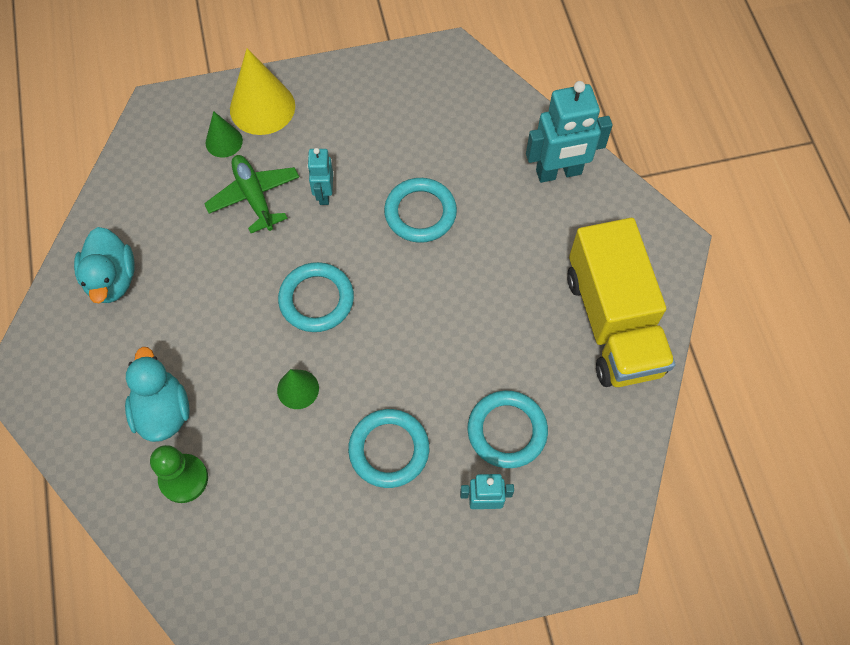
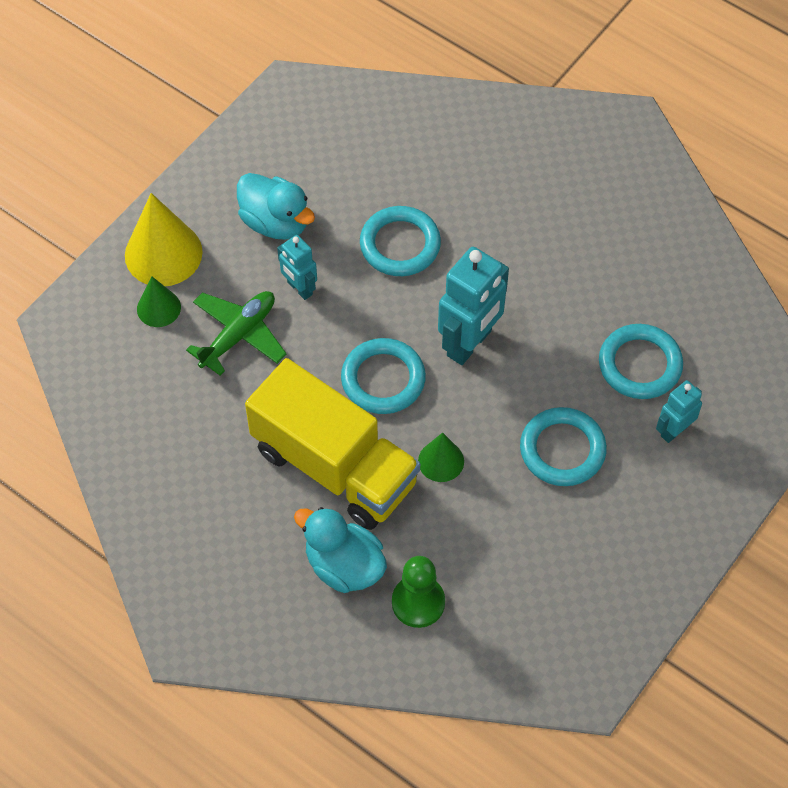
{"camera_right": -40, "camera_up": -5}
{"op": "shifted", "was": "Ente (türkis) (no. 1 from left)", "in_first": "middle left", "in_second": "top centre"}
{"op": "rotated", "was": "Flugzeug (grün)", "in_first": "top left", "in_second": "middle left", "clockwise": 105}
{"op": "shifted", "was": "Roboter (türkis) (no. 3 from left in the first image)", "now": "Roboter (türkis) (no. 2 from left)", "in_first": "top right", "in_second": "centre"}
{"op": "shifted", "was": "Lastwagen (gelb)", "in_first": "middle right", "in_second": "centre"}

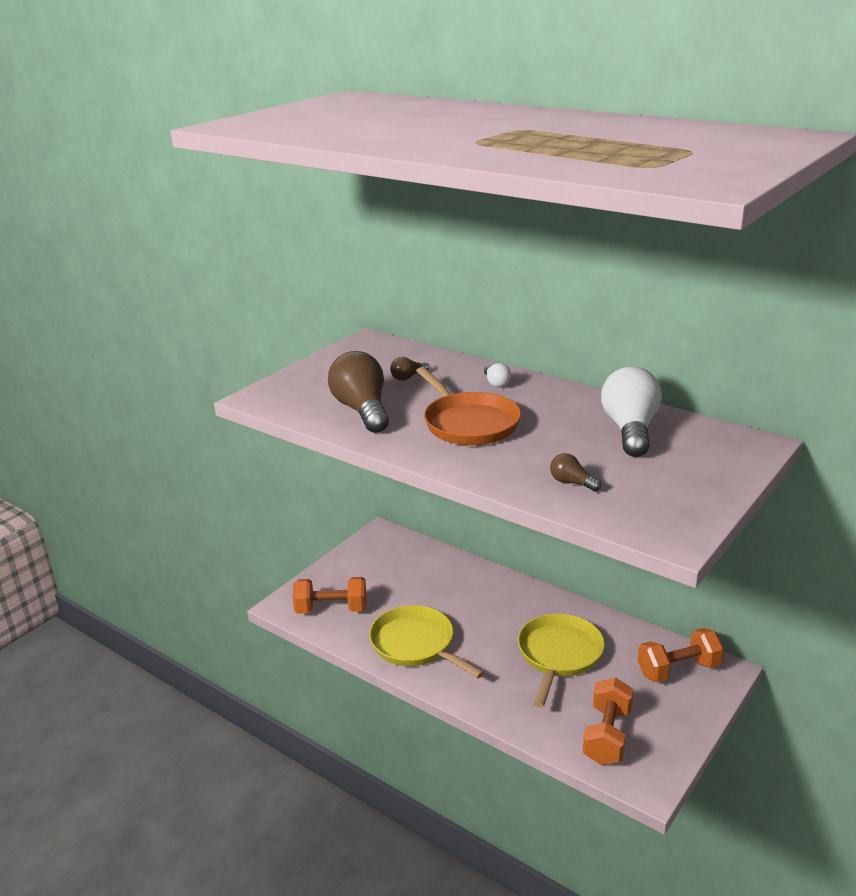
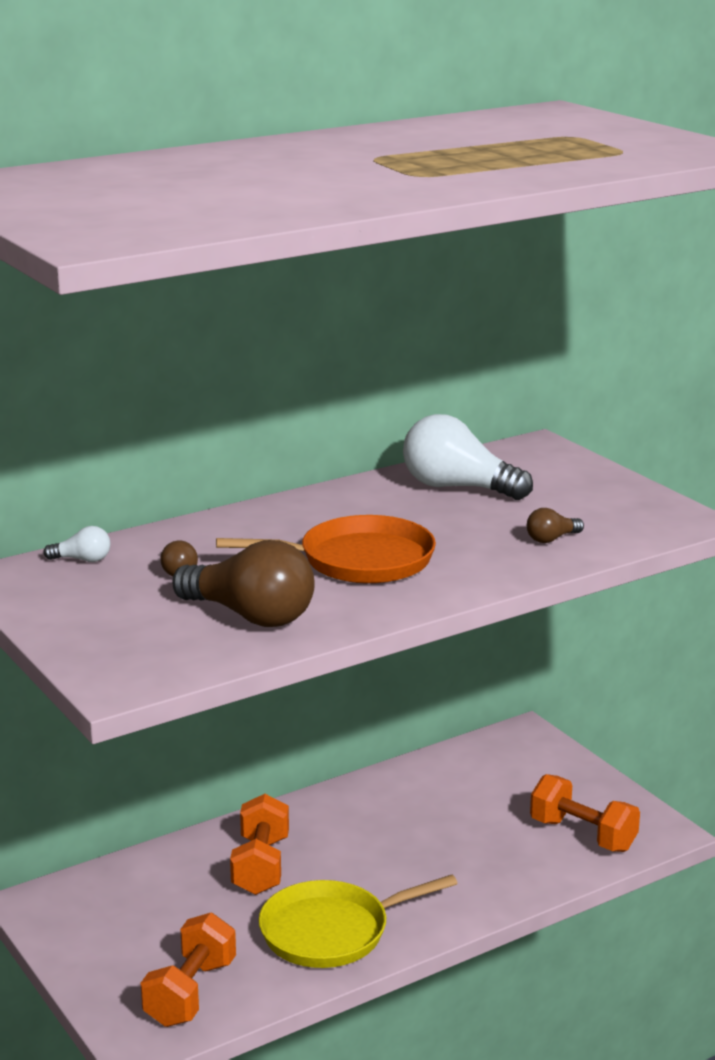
{"camera_right": -70, "camera_up": -5}
{"op": "rotated", "was": "Glühbirne (braun) (no. 1 from left in the first image)", "in_first": "centre", "in_second": "centre", "clockwise": -150}
{"op": "shifted", "was": "Glühbirne (weiß) (no. 1 from left)", "in_first": "centre", "in_second": "middle left"}
{"op": "gone", "was": "Pfanne (gelb) (no. 2 from left)", "in_first": "bottom centre"}
{"op": "shifted", "was": "Hantel (orange) (no. 3 from left in the first image)", "now": "Hantel (orange) (no. 2 from left)", "in_first": "bottom right", "in_second": "bottom centre"}

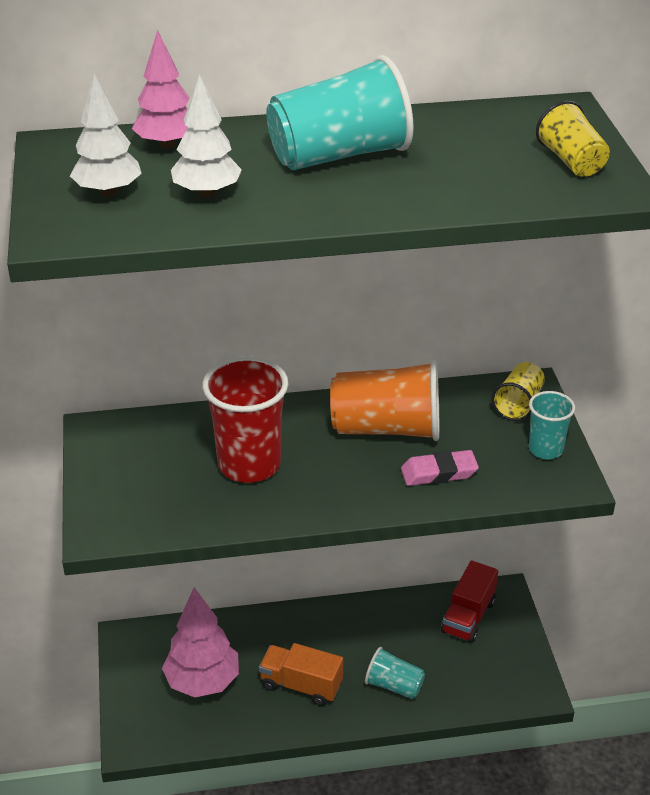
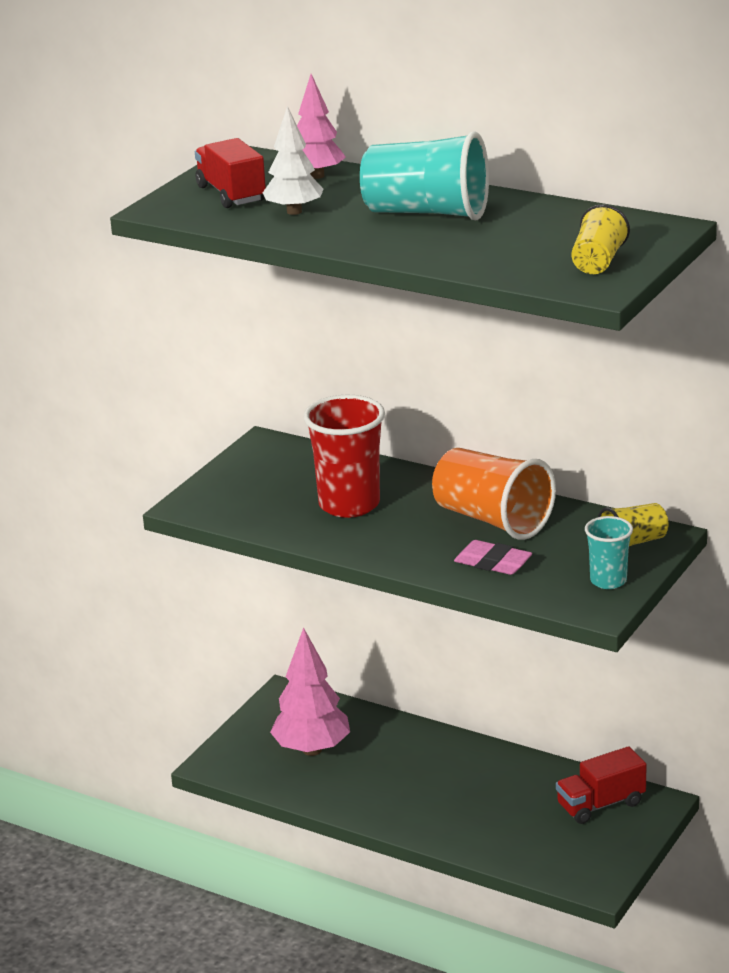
{"camera_right": 40, "camera_up": -10}
{"op": "swapped", "was": "Baum (weiß) (no. 1 from left)", "now": "Lastwagen (rot) (no. 1 from left)", "in_first": "top left", "in_second": "top left"}
{"op": "gone", "was": "Lastwagen (orange)", "in_first": "bottom centre"}
{"op": "gone", "was": "Becher (türkis) (no. 2 from left)", "in_first": "bottom centre"}

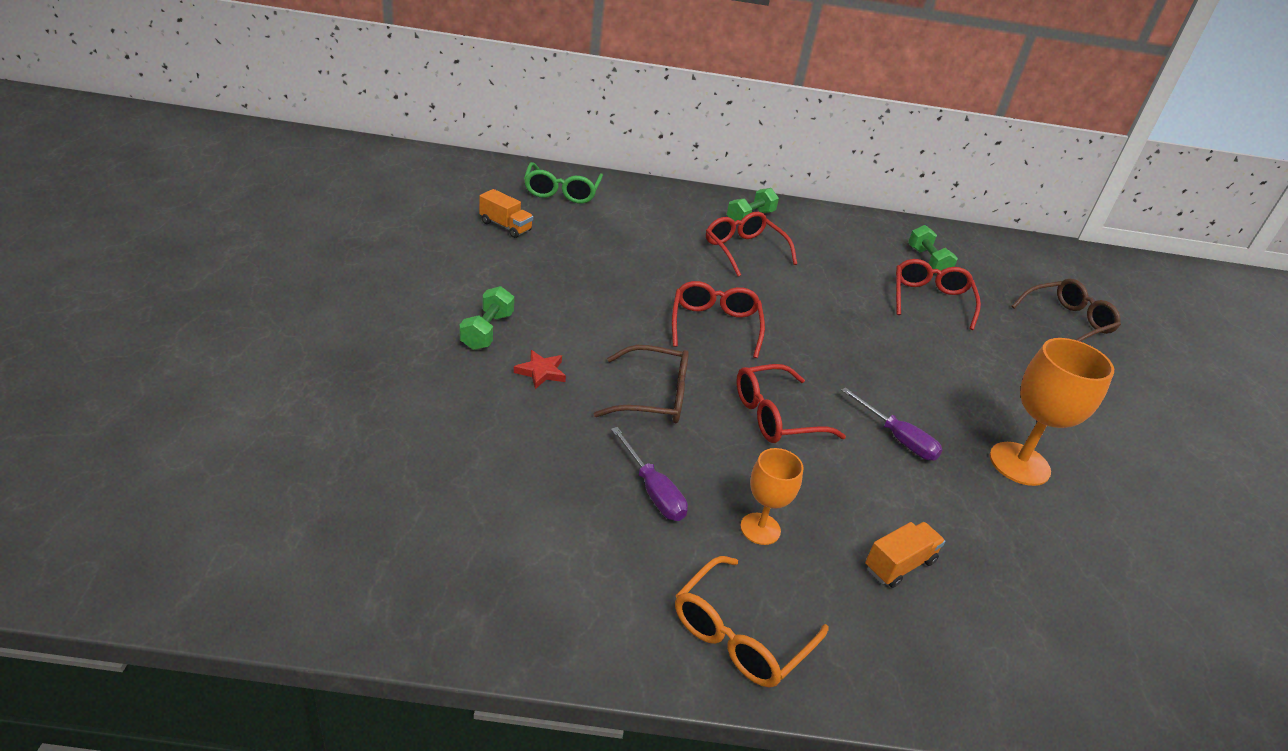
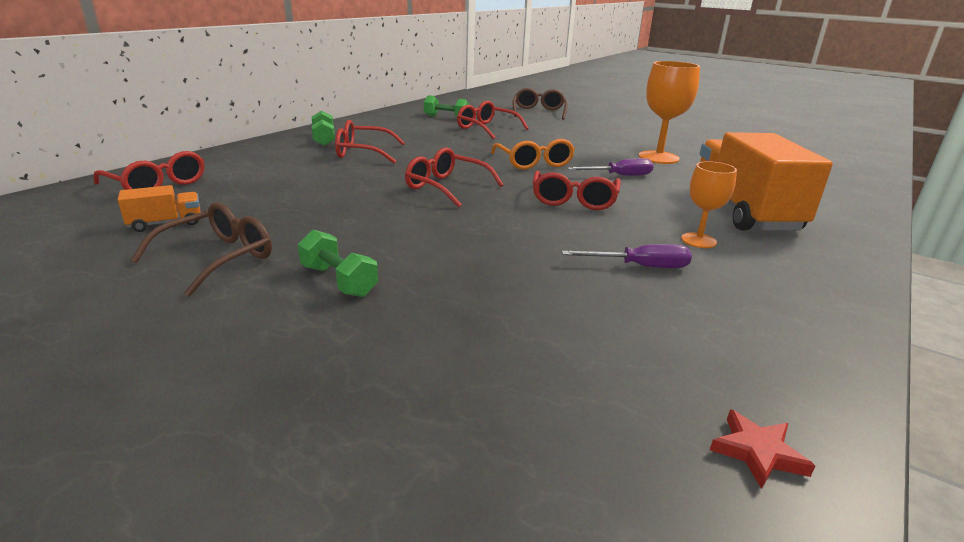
{"camera_right": -55, "camera_up": -10}
{"op": "shifted", "was": "Stern (rot)", "in_first": "centre", "in_second": "bottom right"}
{"op": "repainted", "was": "Brille (grün)", "now": "Brille (rot) (no. 1 from left)", "in_first": "top centre", "in_second": "top left"}
{"op": "shifted", "was": "Brille (braun) (no. 1 from left)", "in_first": "centre", "in_second": "middle left"}
{"op": "shifted", "was": "Brille (orange)", "in_first": "bottom centre", "in_second": "top centre"}
{"op": "scaled", "was": "Lastwagen (orange) (no. 2 from left)", "in_first": "bottom right", "in_second": "middle right", "ratio": 2.38}

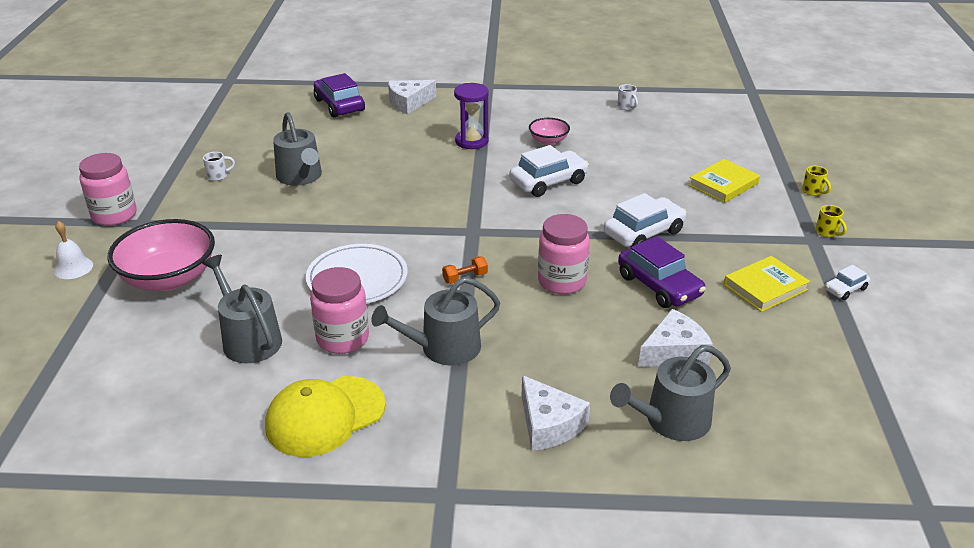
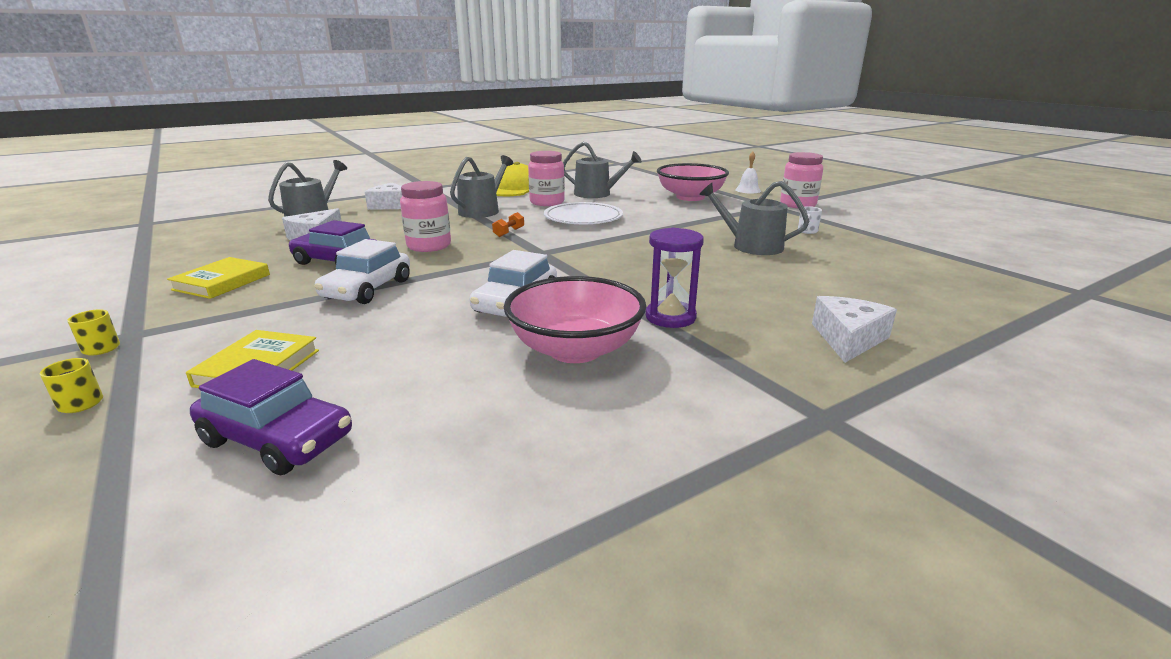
{"camera_right": 145, "camera_up": -10}
{"op": "shifted", "was": "Auto (lila) (no. 1 from left)", "in_first": "top centre", "in_second": "middle left"}
{"op": "scaled", "was": "Schüssel (rosa) (no. 2 from left in the first image)", "in_first": "top centre", "in_second": "centre", "ratio": 1.98}
{"op": "gone", "was": "Tasse (weiß) (no. 2 from left)", "in_first": "top centre"}
{"op": "gone", "was": "Auto (weiß) (no. 3 from left)", "in_first": "middle right"}

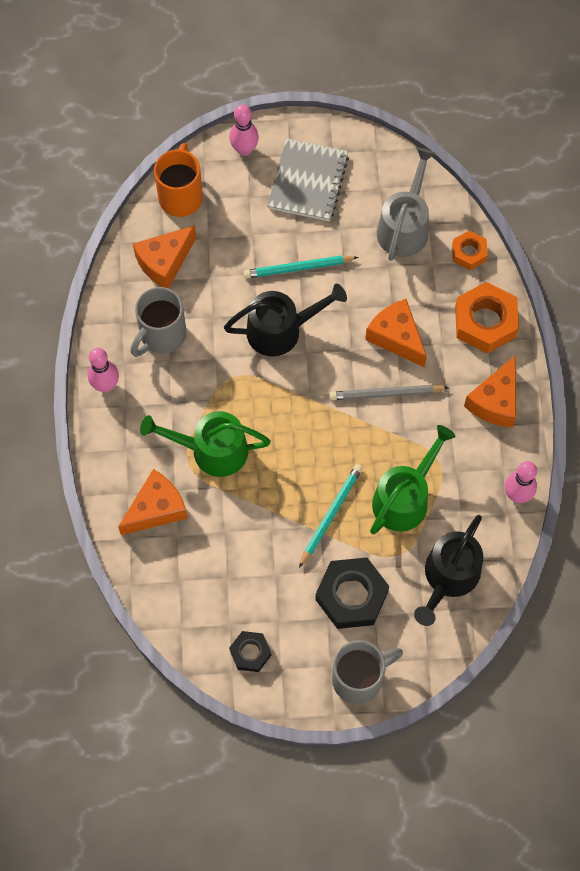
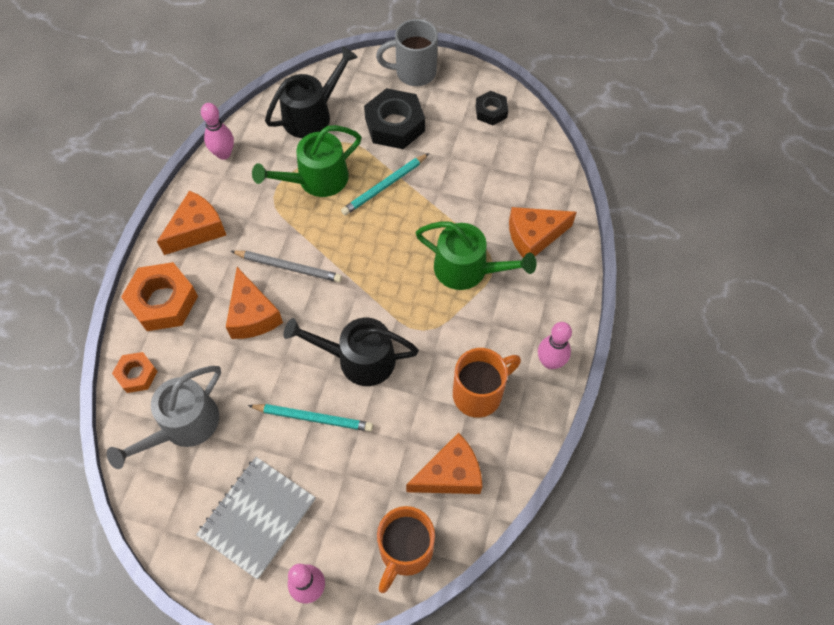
{"camera_right": -160, "camera_up": -5}
{"op": "repainted", "was": "Tasse (grau) (no. 1 from left)", "now": "Tasse (orange) (no. 2 from left)", "in_first": "middle left", "in_second": "centre"}

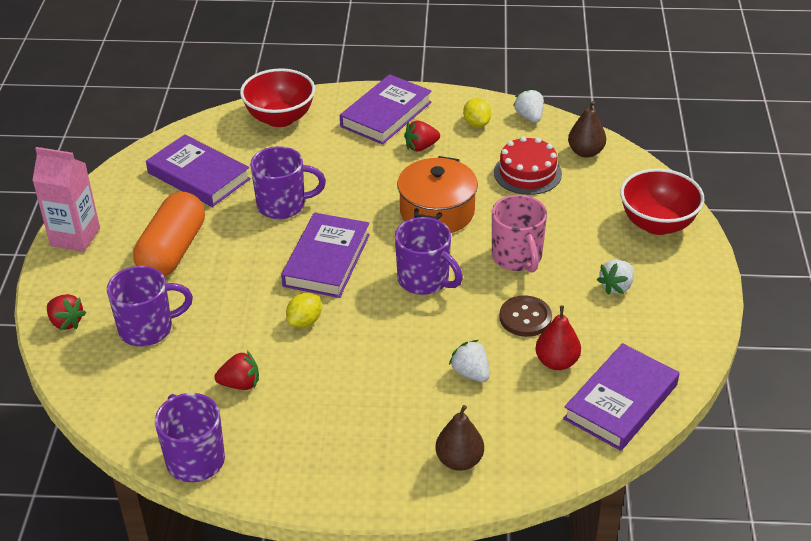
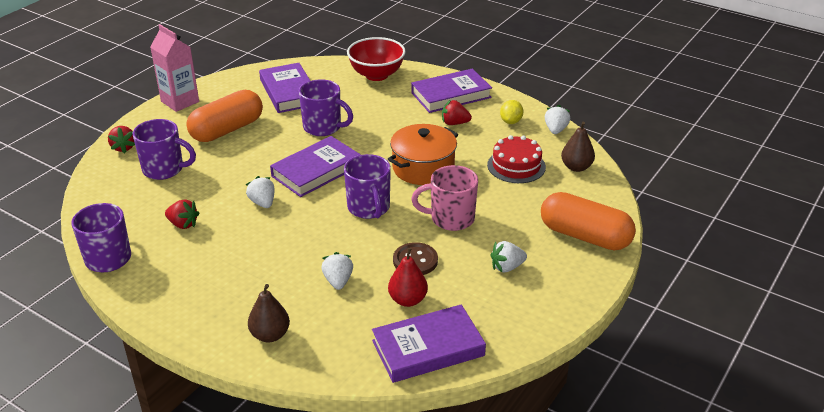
{"camera_right": 30, "camera_up": -5}
{"op": "swapped", "was": "Zitrone (gelb) (no. 1 from left)", "now": "Erdbeere (weiß) (no. 1 from left)", "in_first": "centre", "in_second": "middle left"}
{"op": "rotated", "was": "Tasse (rosa)", "in_first": "centre", "in_second": "centre", "clockwise": 75}
{"op": "swapped", "was": "Schüssel (rot) (no. 2 from left)", "now": "Kapsel (orange) (no. 2 from left)", "in_first": "middle right", "in_second": "middle right"}

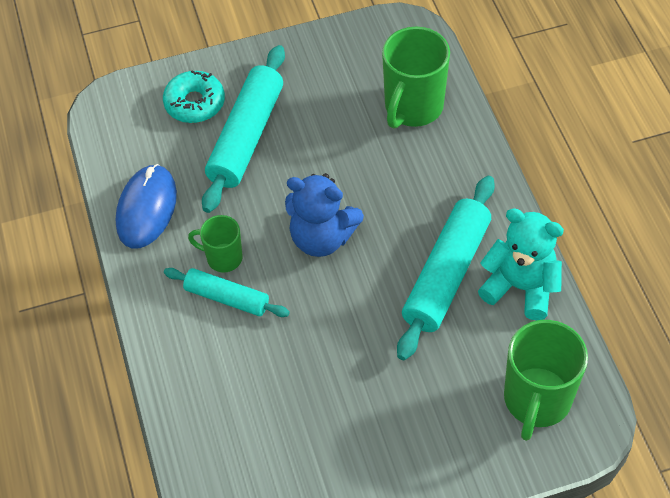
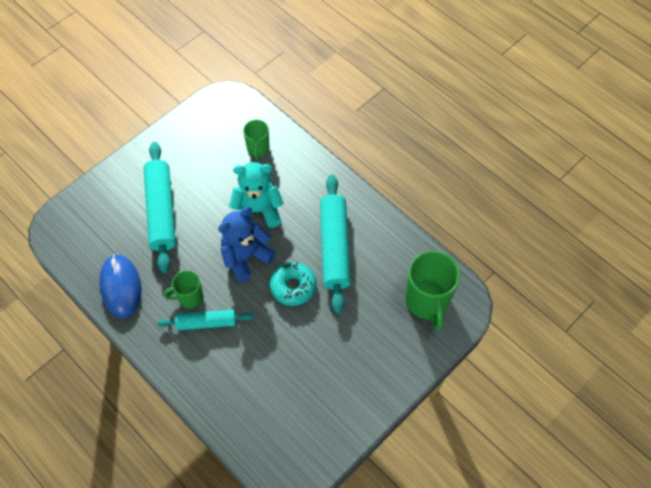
{"camera_right": -30, "camera_up": 5}
{"op": "shifted", "was": "Donut (türkis)", "in_first": "top left", "in_second": "centre"}
{"op": "rotated", "was": "Teddybär (blau)", "in_first": "centre", "in_second": "centre", "clockwise": 150}
{"op": "scaled", "was": "Tasse (grün) (no. 2 from left)", "in_first": "top centre", "in_second": "top centre", "ratio": 0.56}
{"op": "shifted", "was": "Teddybär (türkis)", "in_first": "middle right", "in_second": "centre"}

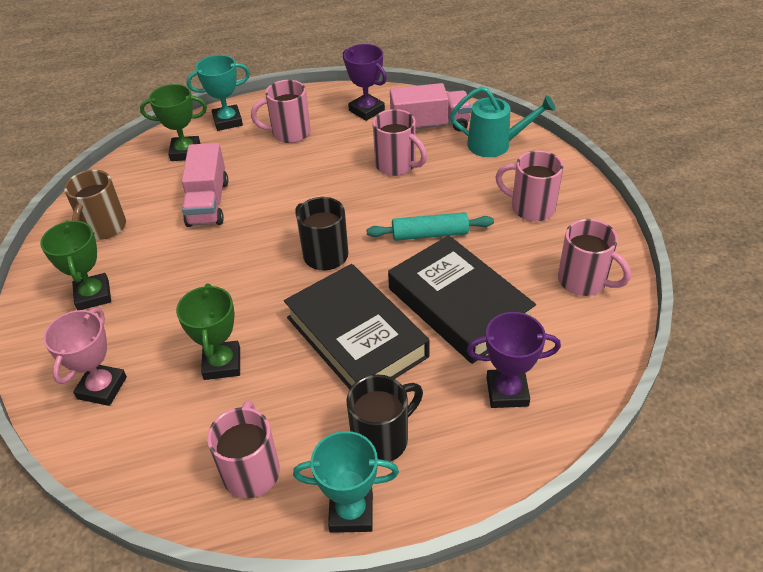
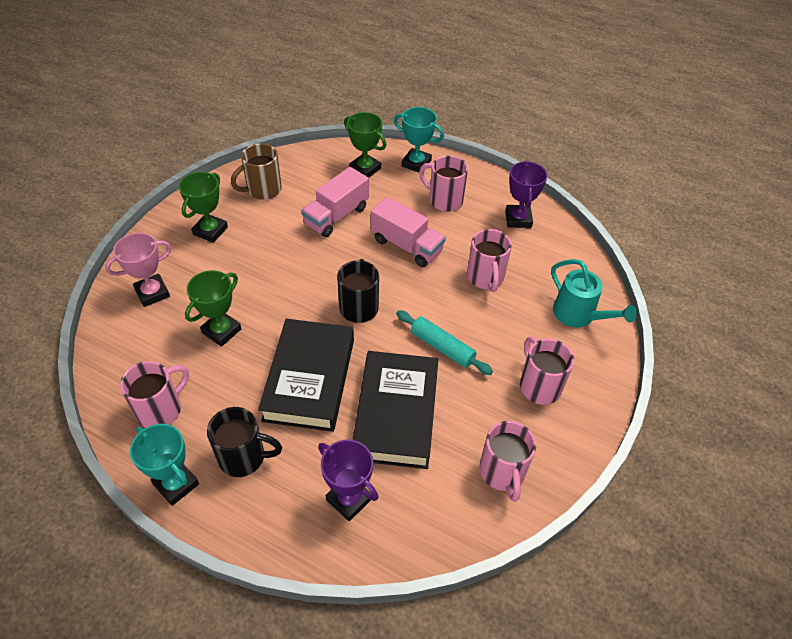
{"camera_right": 40, "camera_up": 5}
{"op": "shifted", "was": "Lastwagen (rosa) (no. 2 from left)", "in_first": "top centre", "in_second": "centre"}

